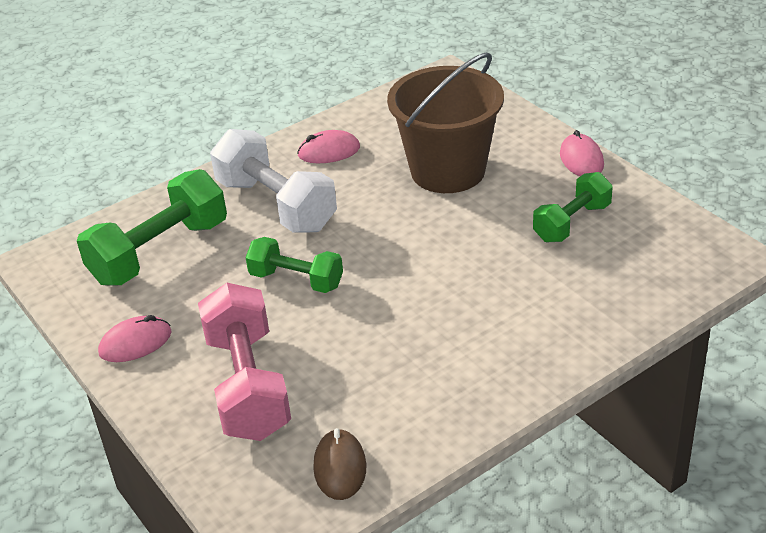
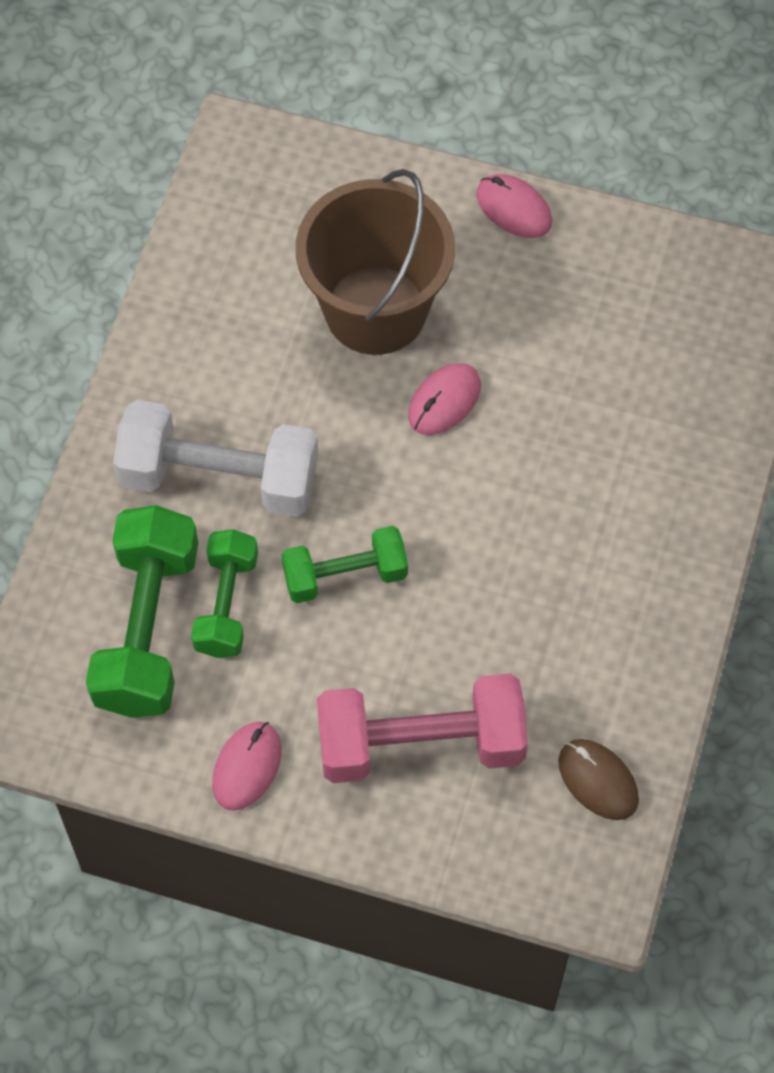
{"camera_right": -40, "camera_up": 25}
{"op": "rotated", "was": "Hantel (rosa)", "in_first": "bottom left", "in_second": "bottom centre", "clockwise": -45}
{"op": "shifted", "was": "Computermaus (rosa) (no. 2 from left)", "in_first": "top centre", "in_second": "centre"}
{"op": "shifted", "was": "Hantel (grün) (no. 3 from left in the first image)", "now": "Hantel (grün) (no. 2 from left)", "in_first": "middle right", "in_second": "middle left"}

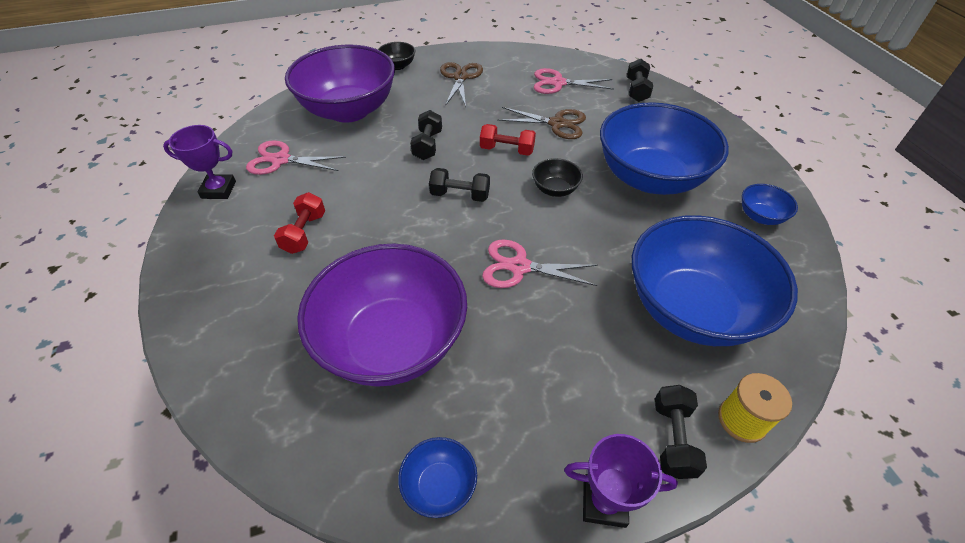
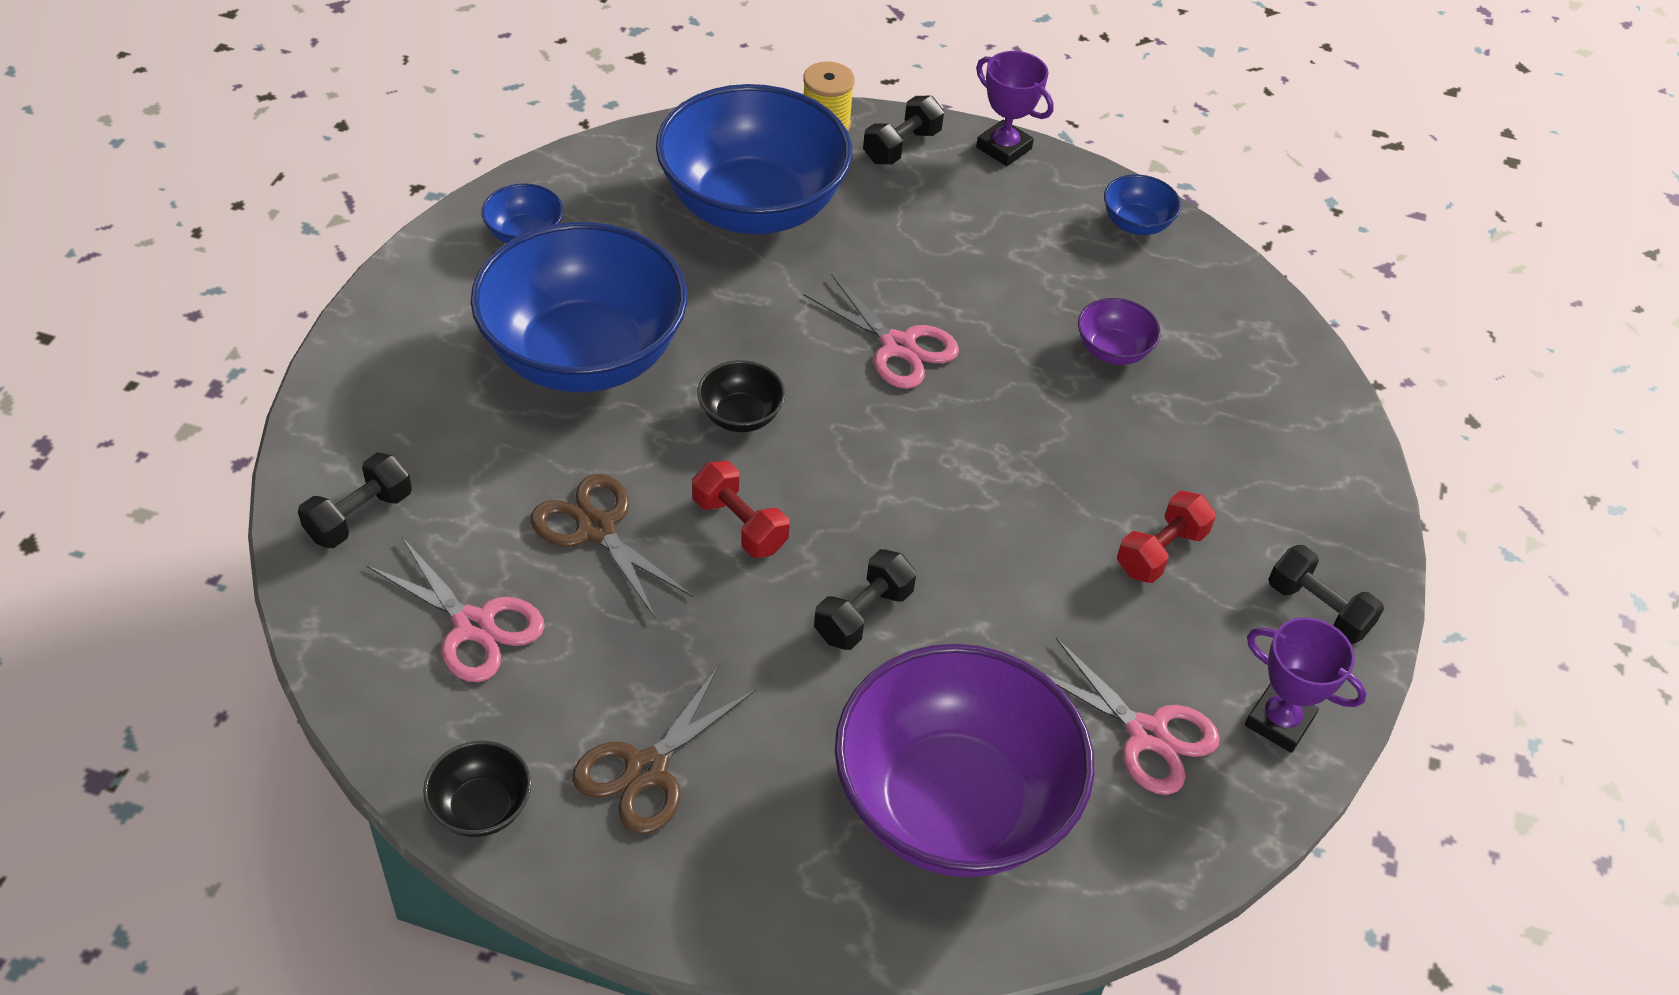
{"camera_right": -150, "camera_up": 0}
{"op": "scaled", "was": "Schüssel (lila) (no. 2 from left)", "in_first": "centre", "in_second": "top centre", "ratio": 0.41}
{"op": "shifted", "was": "Schüssel (schwarz) (no. 1 from left)", "in_first": "top centre", "in_second": "bottom left"}
{"op": "shifted", "was": "Hantel (schwarz) (no. 2 from left in the first image)", "now": "Hantel (schwarz) (no. 4 from left)", "in_first": "centre", "in_second": "middle right"}

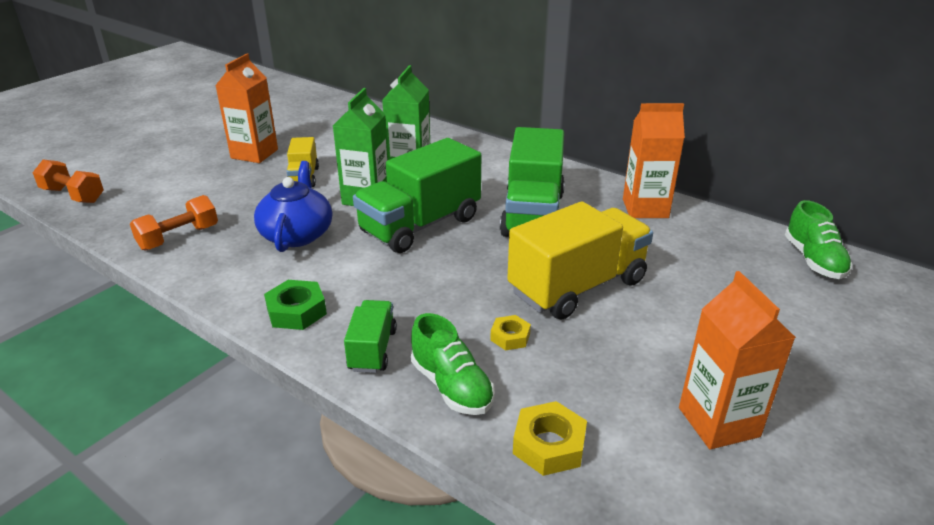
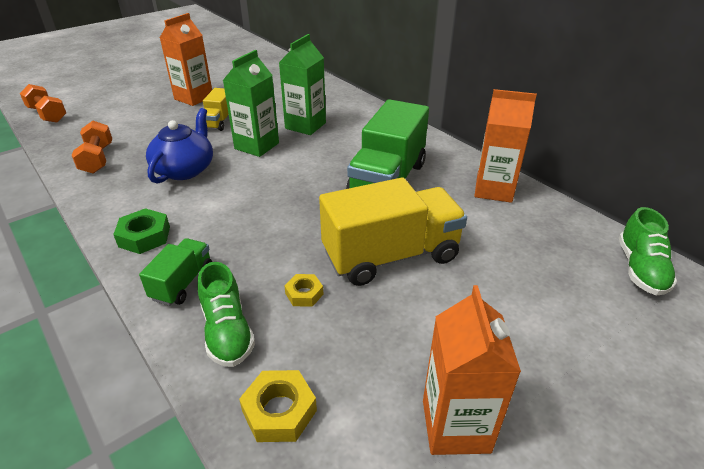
{"camera_right": 15, "camera_up": 5}
{"op": "rotated", "was": "Hantel (orange) (no. 2 from left)", "in_first": "middle left", "in_second": "top left", "clockwise": -75}
{"op": "gone", "was": "Lastwagen (grün) (no. 2 from left)", "in_first": "centre"}

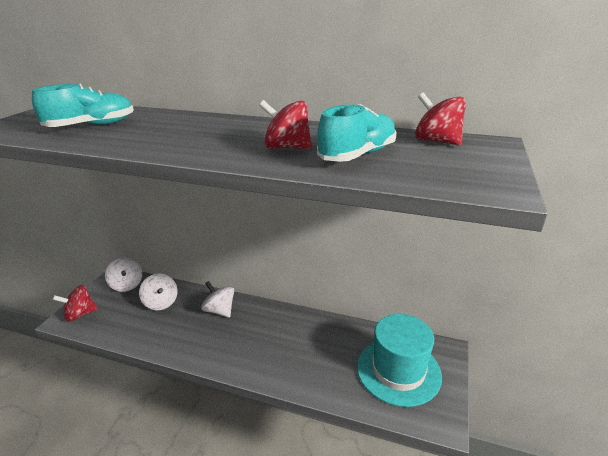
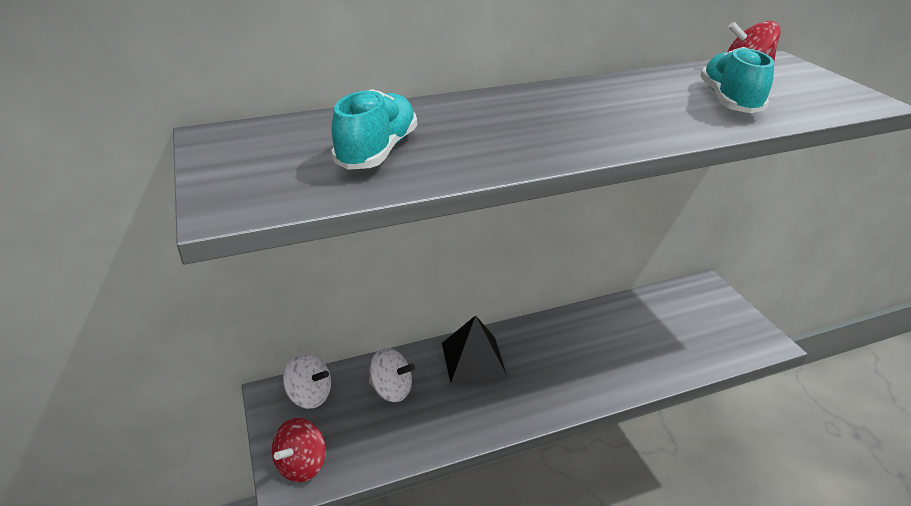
{"camera_right": -40, "camera_up": 5}
{"op": "swapped", "was": "Kreisel (weiß) (no. 3 from left)", "now": "Pyramide (schwarz)", "in_first": "centre", "in_second": "bottom centre"}
{"op": "gone", "was": "Kreisel (rot) (no. 2 from left)", "in_first": "top centre"}
{"op": "gone", "was": "Hut (türkis)", "in_first": "bottom centre"}

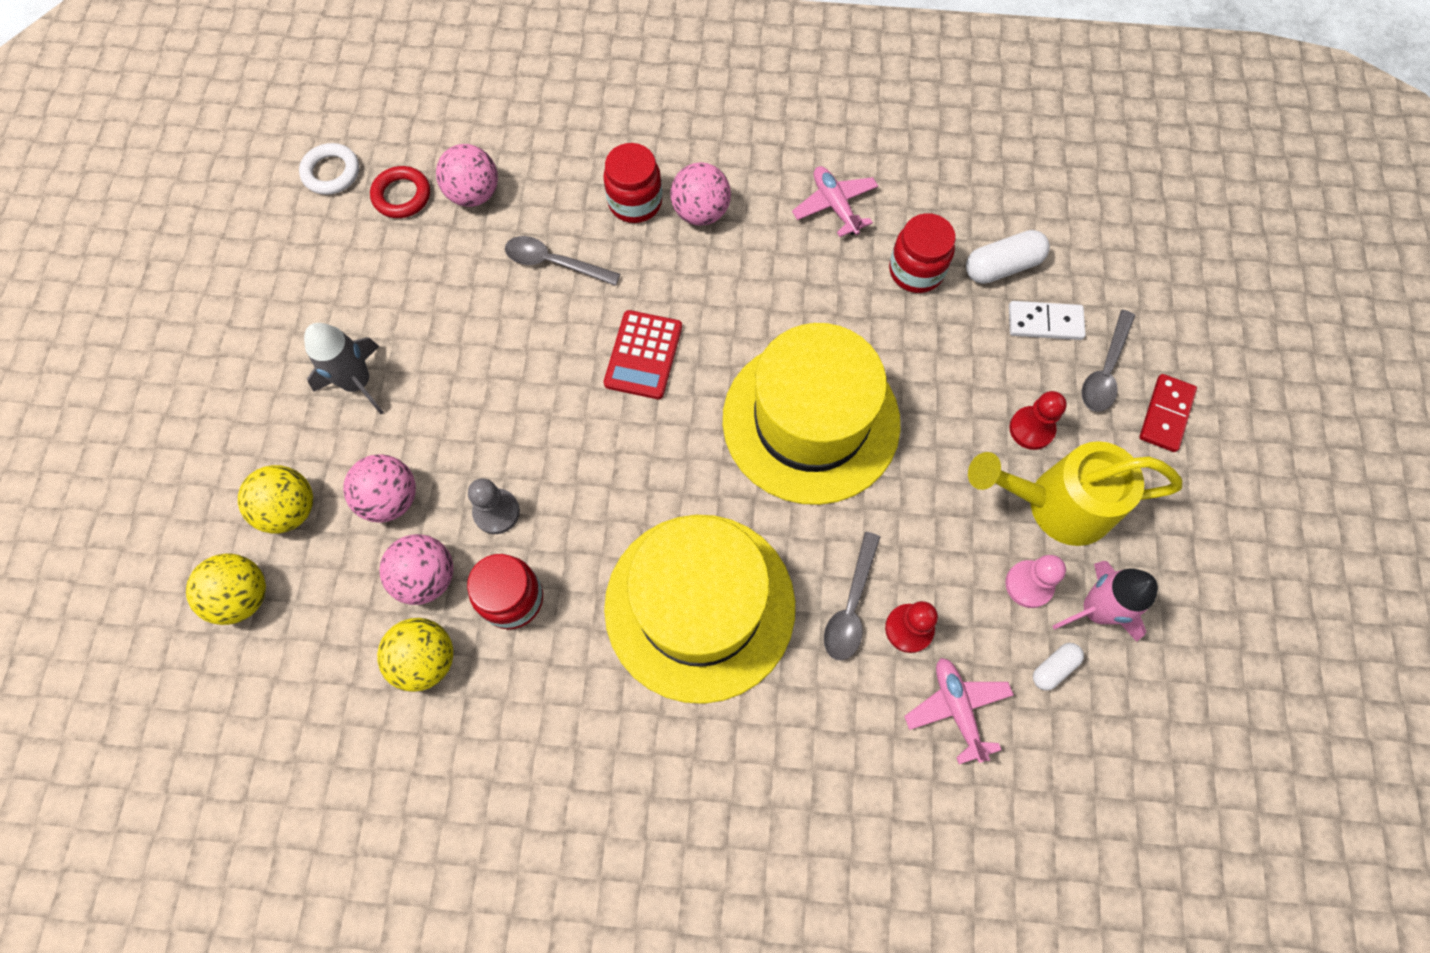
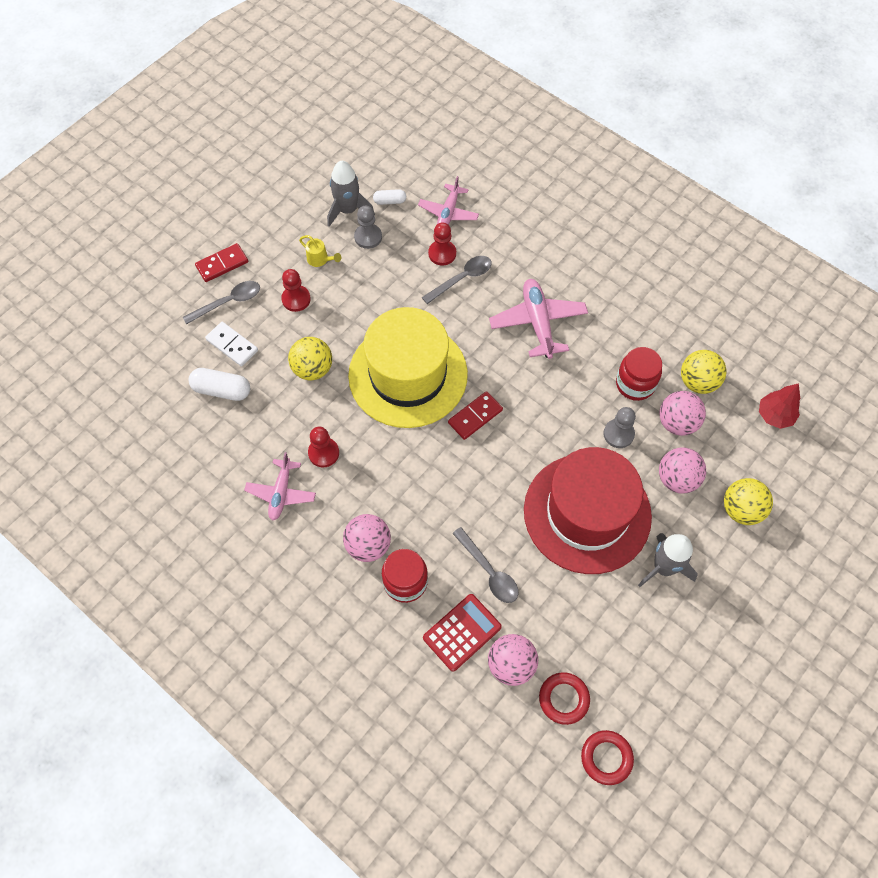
{"camera_right": -145, "camera_up": -5}
{"op": "shifted", "was": "Ball (gelb) (no. 1 from left)", "in_first": "middle left", "in_second": "centre"}
{"op": "repainted", "was": "Ring (weiß)", "now": "Ring (rot) (no. 2 from left)", "in_first": "top left", "in_second": "bottom right"}
{"op": "shifted", "was": "Taschenrechner (rot)", "in_first": "centre", "in_second": "bottom centre"}
{"op": "swapped", "was": "Hut (gelb) (no. 1 from left)", "now": "Flugzeug (rosa) (no. 3 from left)", "in_first": "centre", "in_second": "centre"}
{"op": "gone", "was": "Einmachglas (rot) (no. 3 from left)", "in_first": "top centre"}
{"op": "scaled", "was": "Gießkanne (gelb)", "in_first": "middle right", "in_second": "top centre", "ratio": 0.41}
{"op": "repainted", "was": "Bauer (rosa)", "now": "Bauer (grau) (no. 1 from left)", "in_first": "middle right", "in_second": "top centre"}
{"op": "repainted", "was": "Rakete (rosa)", "now": "Rakete (grau) (no. 1 from left)", "in_first": "middle right", "in_second": "top centre"}
{"op": "new", "now": "Bauer (rot) (no. 2 from left)", "in_second": "centre"}
{"op": "new", "now": "Dominostein (rot) (no. 2 from left)", "in_second": "centre"}
{"op": "new", "now": "Hut (rot)", "in_second": "middle right"}
{"op": "new", "now": "Baum (rot)", "in_second": "middle right"}

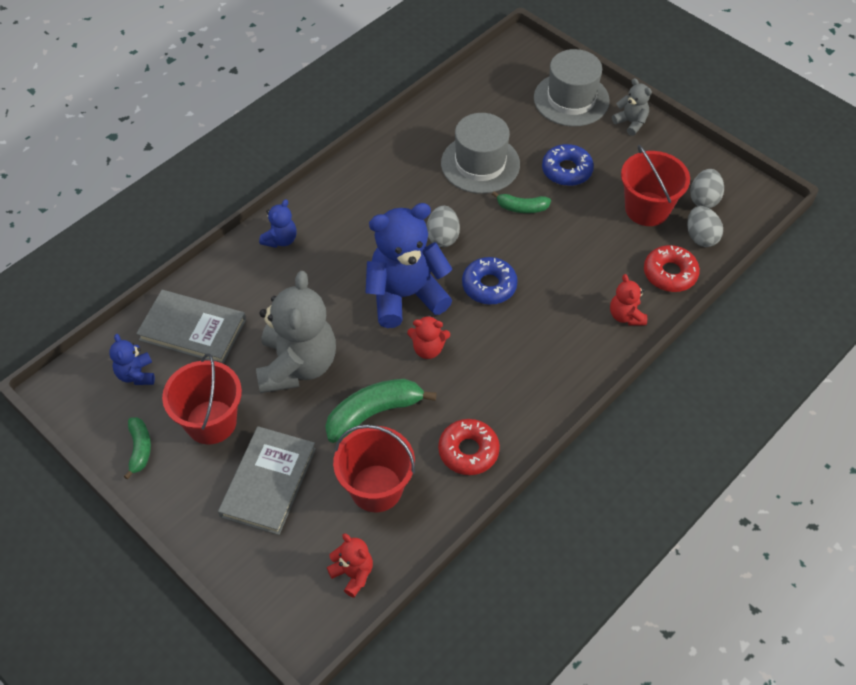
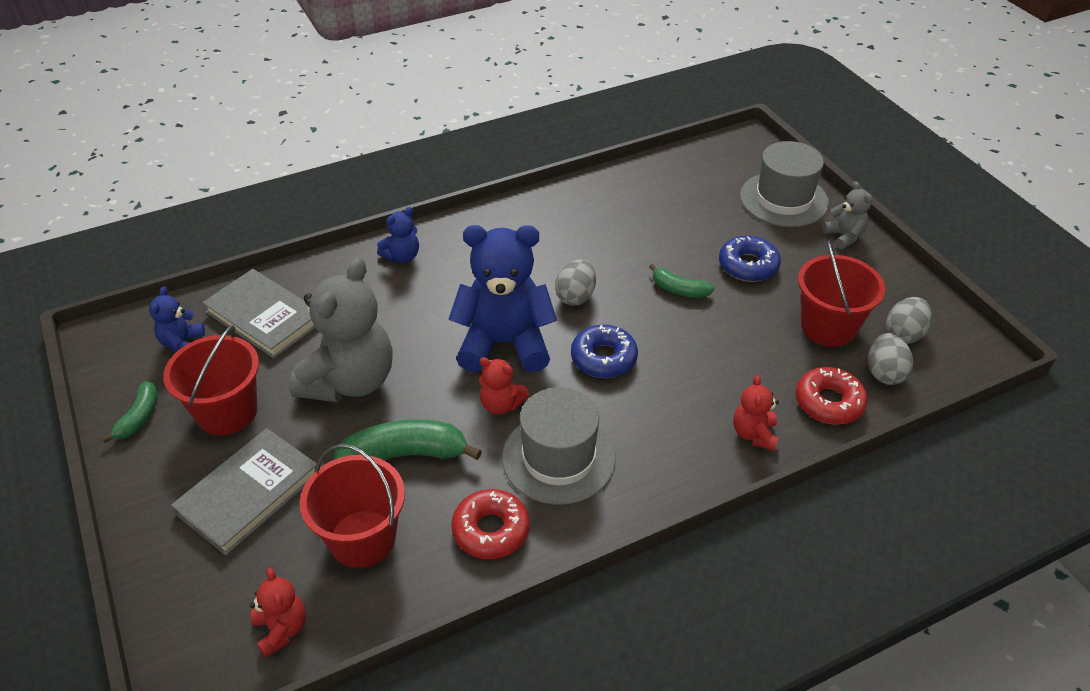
{"camera_right": 20, "camera_up": -10}
{"op": "shifted", "was": "Hut (grau) (no. 1 from left)", "in_first": "top centre", "in_second": "centre"}

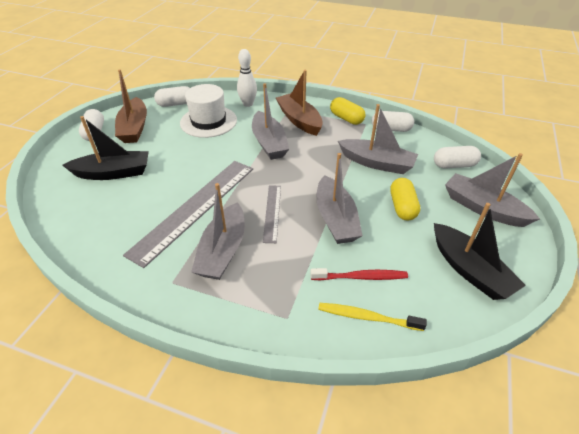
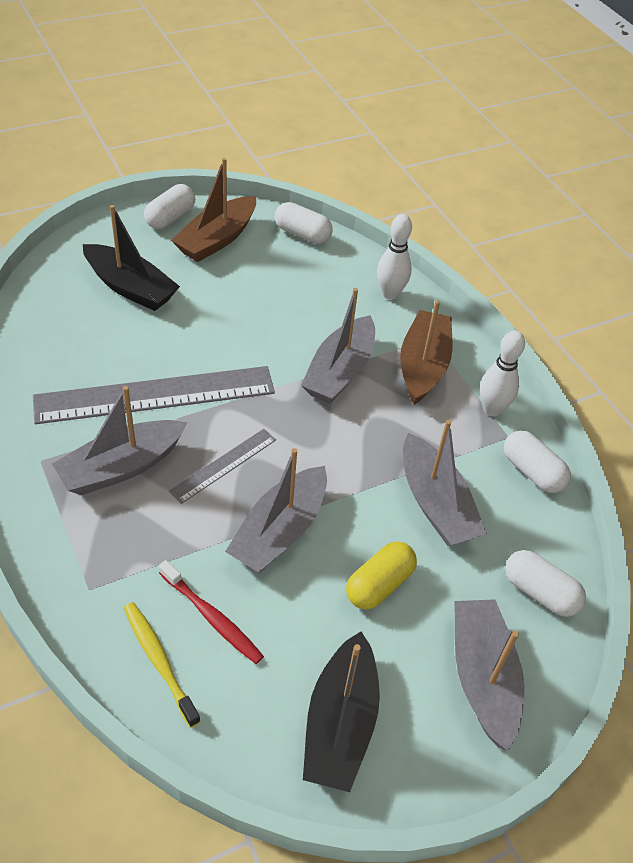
{"camera_right": 40, "camera_up": 5}
{"op": "gone", "was": "Hut (weiß)", "in_first": "top centre"}
{"op": "swapped", "was": "Kapsel (gelb) (no. 1 from left)", "now": "Bowlingkegel (weiß) (no. 2 from left)", "in_first": "top centre", "in_second": "middle right"}

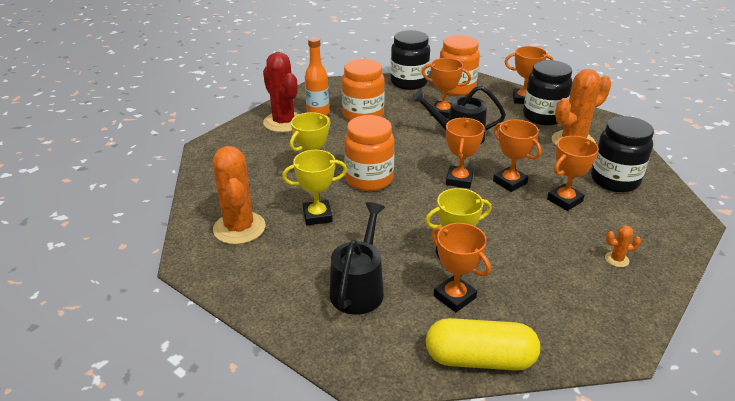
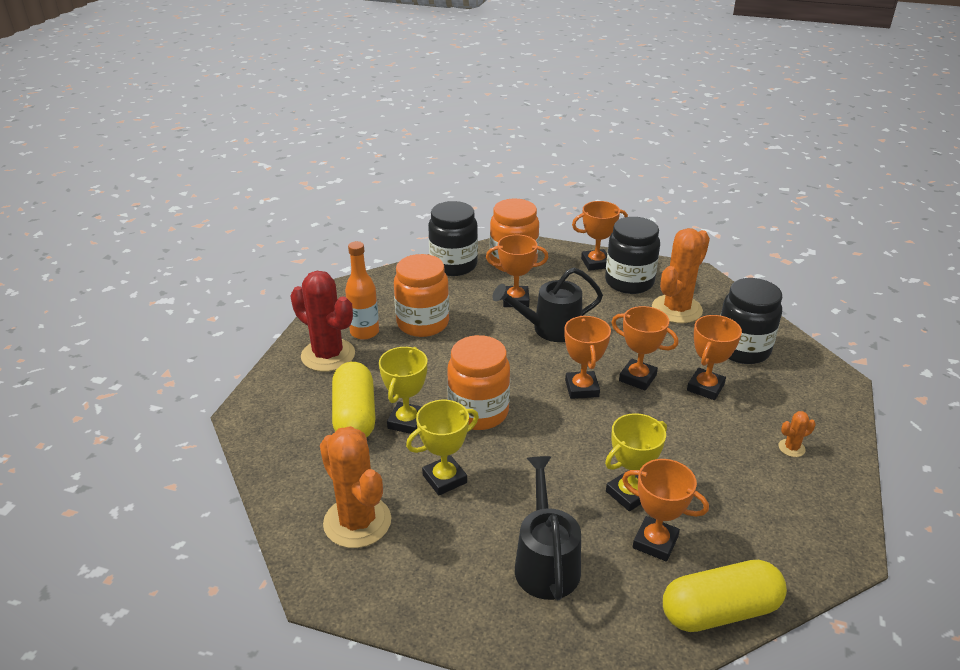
{"camera_right": -20, "camera_up": 0}
{"op": "new", "now": "Kapsel (gelb) (no. 1 from left)", "in_second": "centre"}

